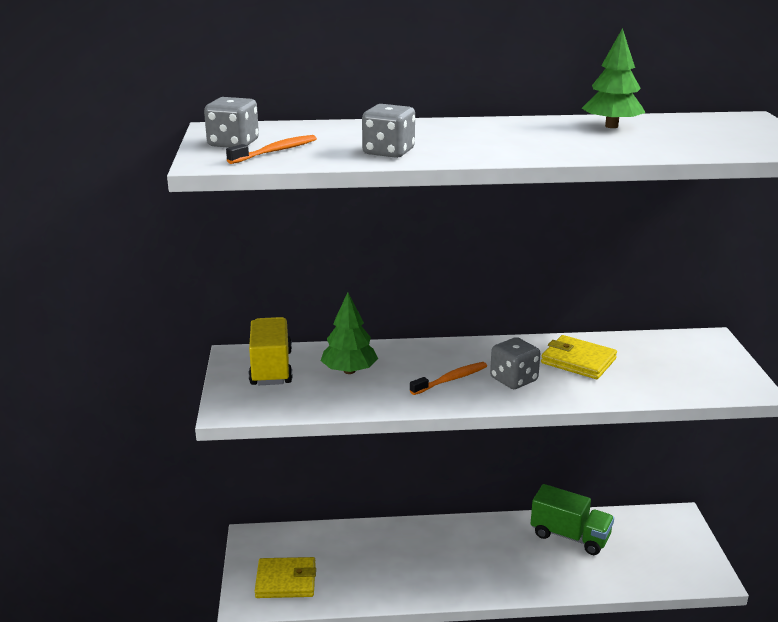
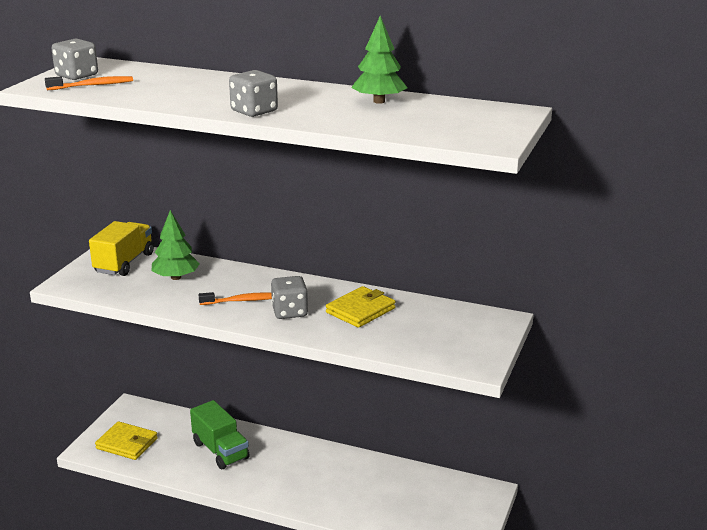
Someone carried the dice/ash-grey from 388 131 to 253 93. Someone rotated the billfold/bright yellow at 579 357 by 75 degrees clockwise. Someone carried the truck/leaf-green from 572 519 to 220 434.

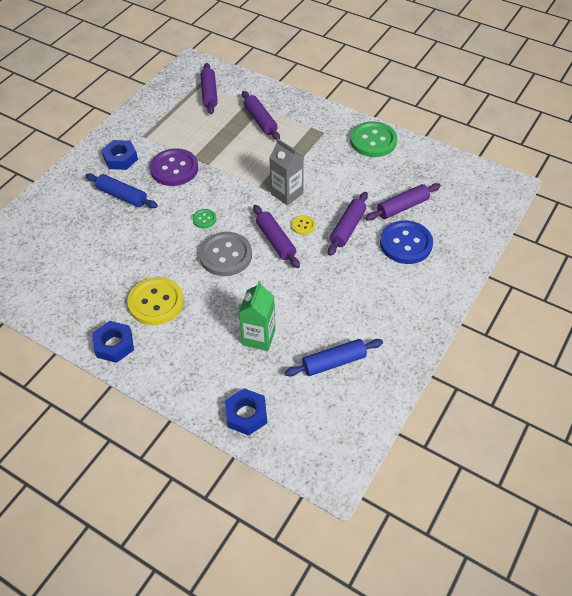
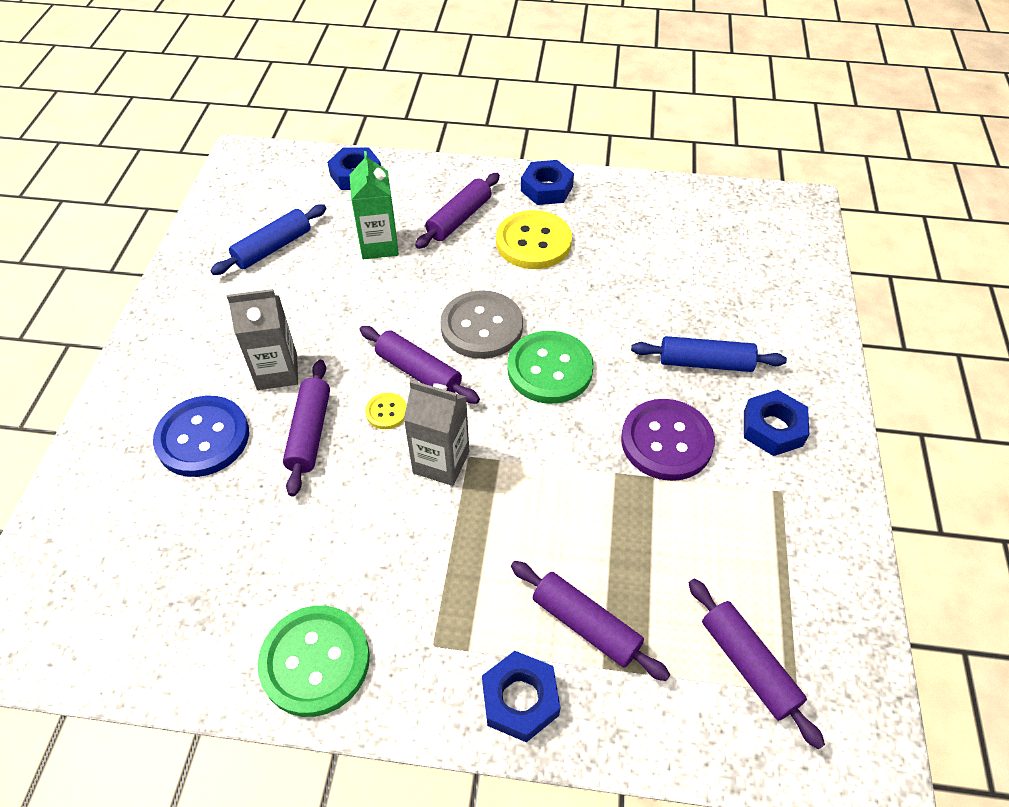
Someone carried the dough roller/purple from 403 202 to 457 211. Someone scaled the shirt button/leaf-green at 204 218 by 2.13. Someone put down the juice carton/ash-grey at 262 339. Someone put down the hex nut/cobalt at 521 697.

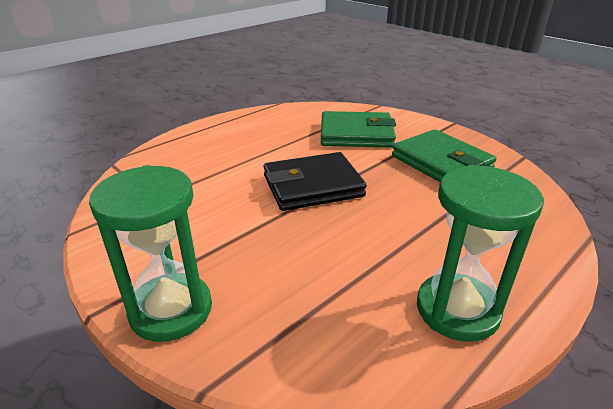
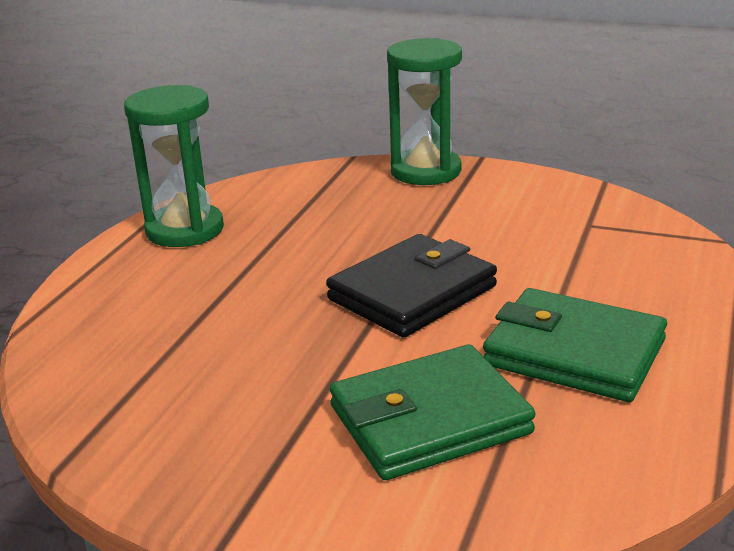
Someone carried the billfold/leaf-green from 444 155 to 575 345.

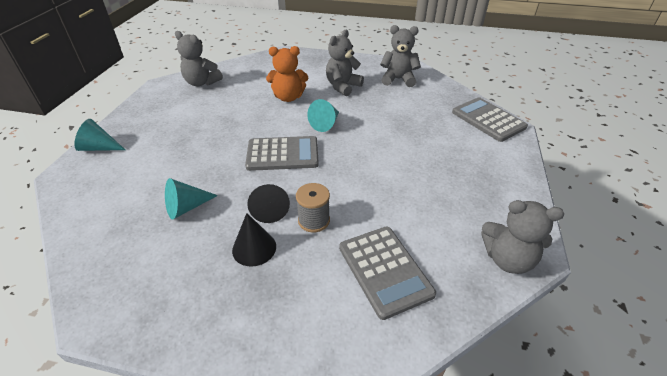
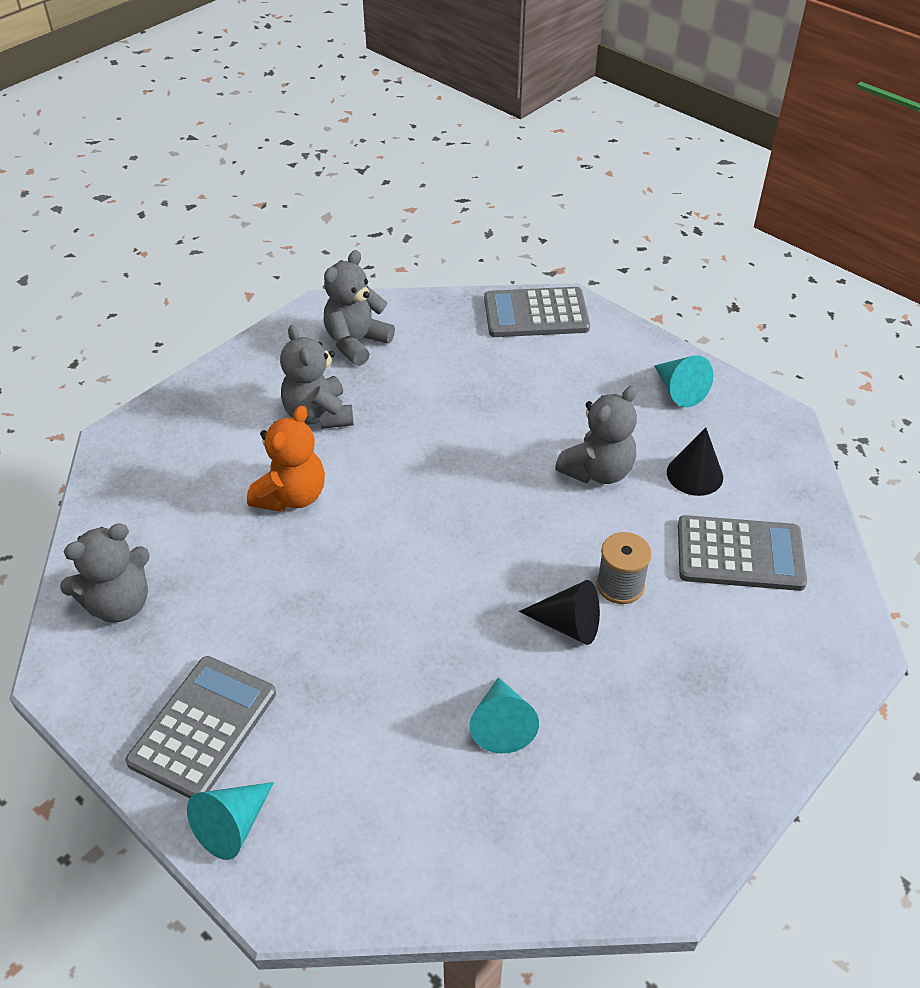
Someone carried the solid cone/teal from 323 115 to 683 381. Someone carried the pocket calculator/ash-grey from 282 153 to 200 727. Someone carried the teddy bear/ash-grey from 522 237 to 596 435. Someone carried the solid cone/black from 254 240 to 695 462.

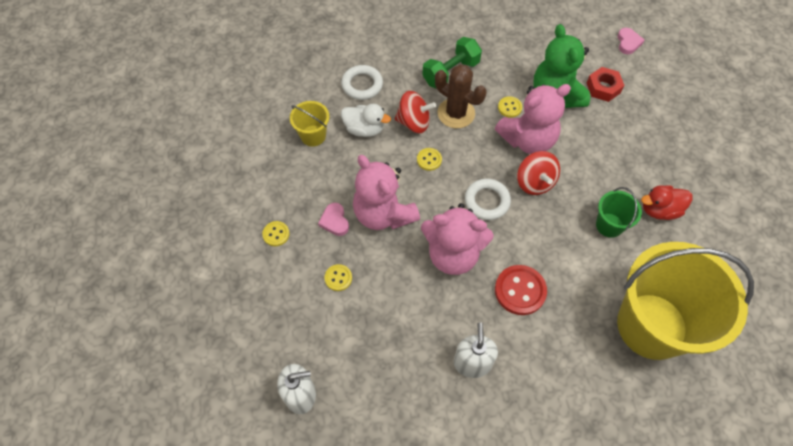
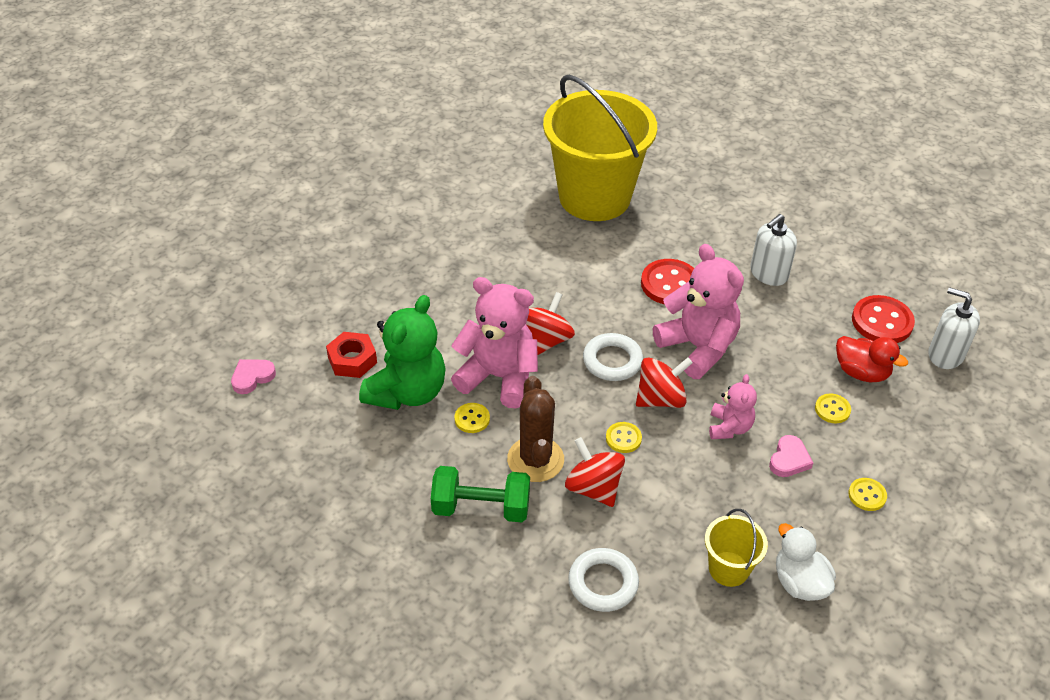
Someone carried the toy duck/snow-white from 366 120 to 806 562. Someone scaled the teddy bear/rose-pink at 386 192 by 0.54. Someone carried the toy duck/crimson from 666 202 to 872 359. Someone took away the sand bucket/leaf-green at 619 212. Someone put down the shirt button/crimson at 883 319. Someone put down the spinning top/crimson at 664 382.

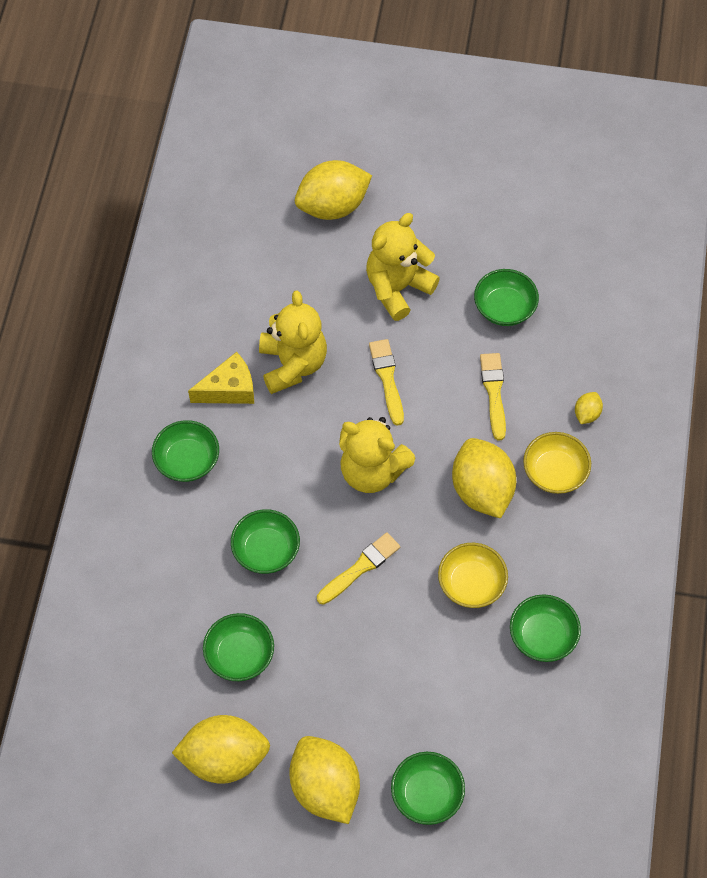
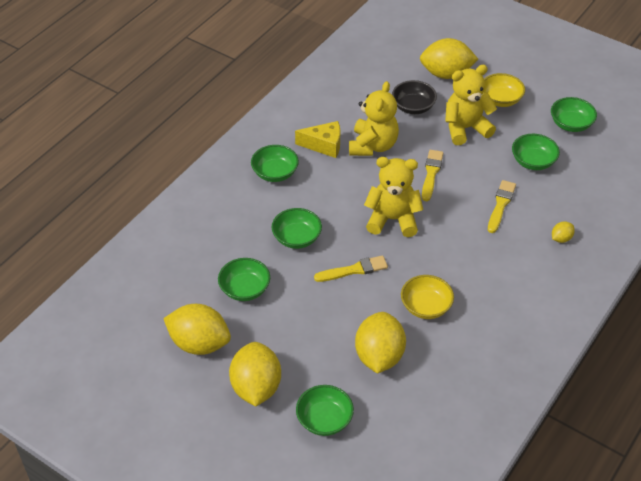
Someone rotated the teddy bear/bright yellow at 377 455 by 135 degrees clockwise. Someone carried the deep dish/bright yellow from 557 463 to 503 90. Someone carried the lemon/bright yellow from 484 478 to 380 343. Someone carried the deep dish/leaf-green from 545 628 to 574 114. Someone put down the deep dish/black at 414 97.

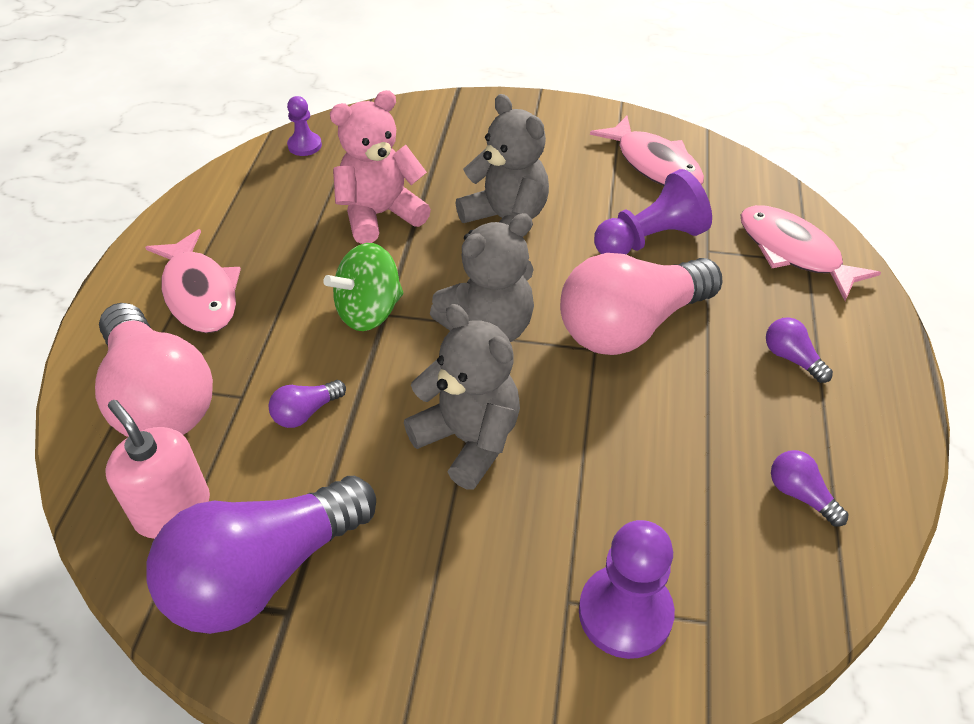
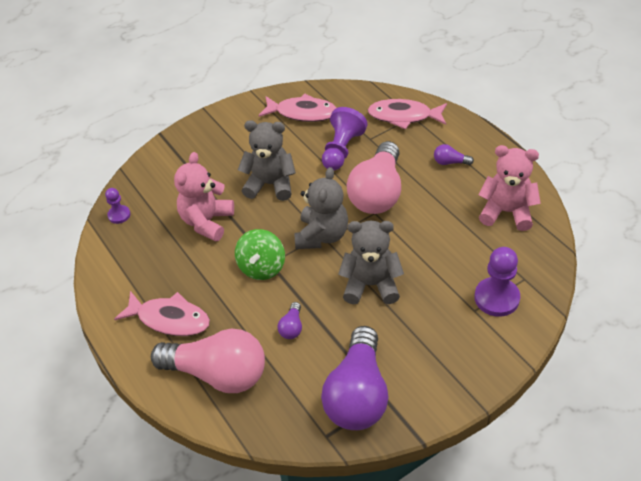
Someone took away the pump bottle/rose-pink at 157 469. Someone swapped the light bulb/purple at 809 488 for the teddy bear/rose-pink at 509 188.

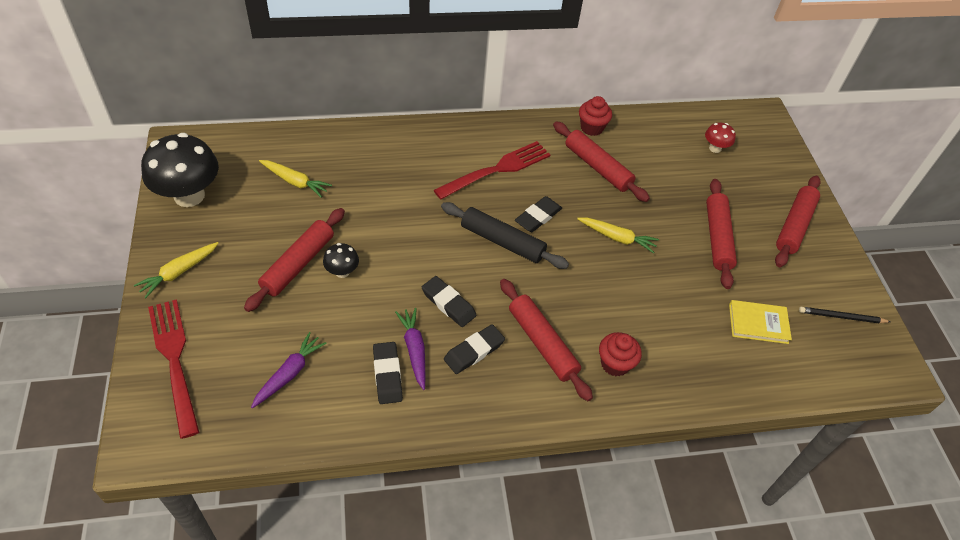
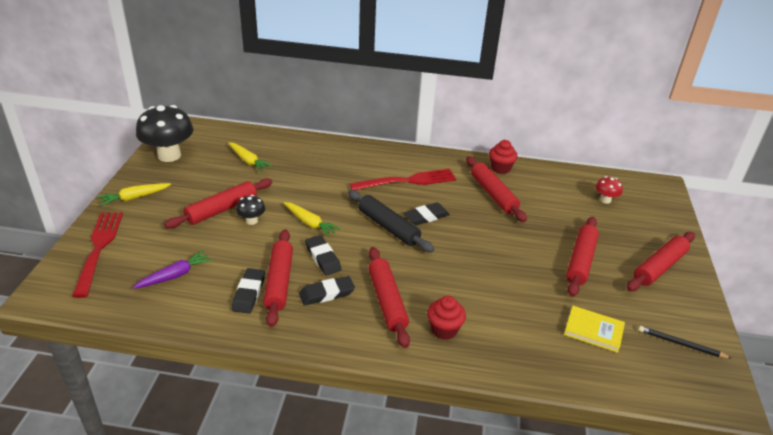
Someone carried the toy carrot/bright yellow from 618 235 to 312 219. Someone swapped the toy carrot/purple at 410 349 for the dough roller/crimson at 278 278.

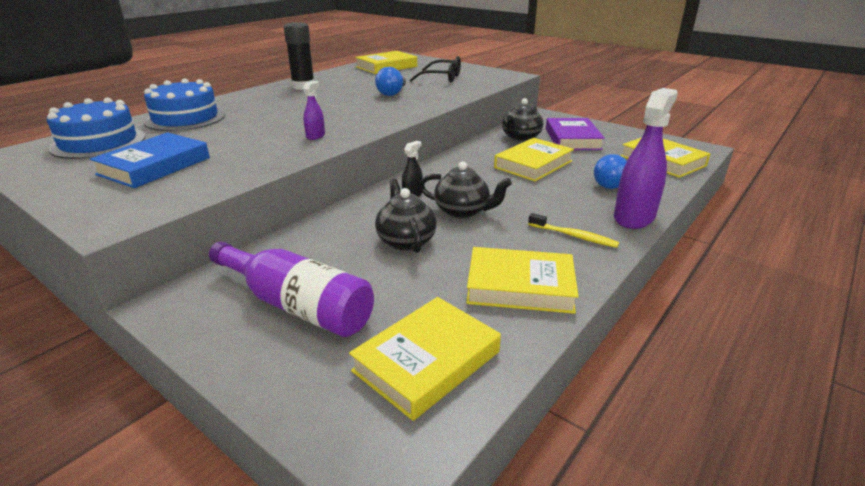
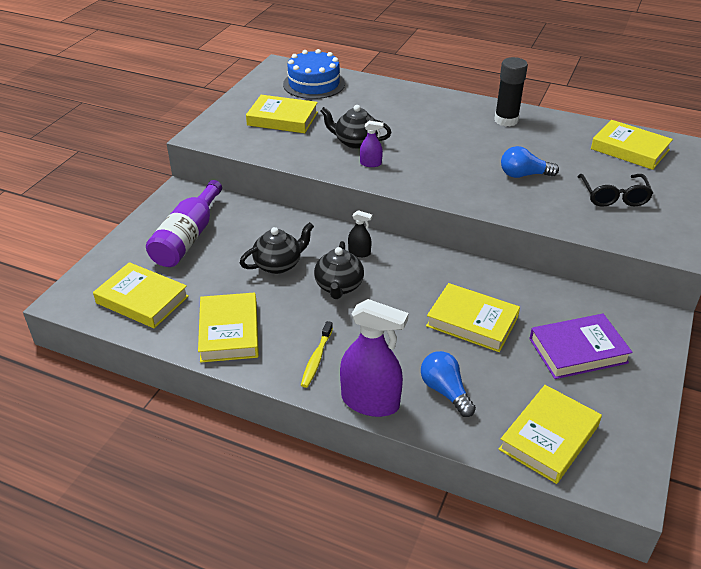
Someone took away the gateau/cobalt at 184 105. Someone carried the teapot/black from 522 120 to 356 127. Someone repainted the hardcover/cobalt at 150 160, which became the hardcover/bright yellow at 282 114.

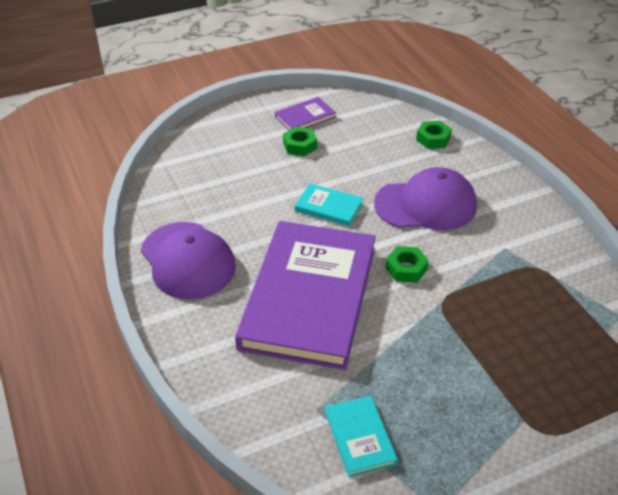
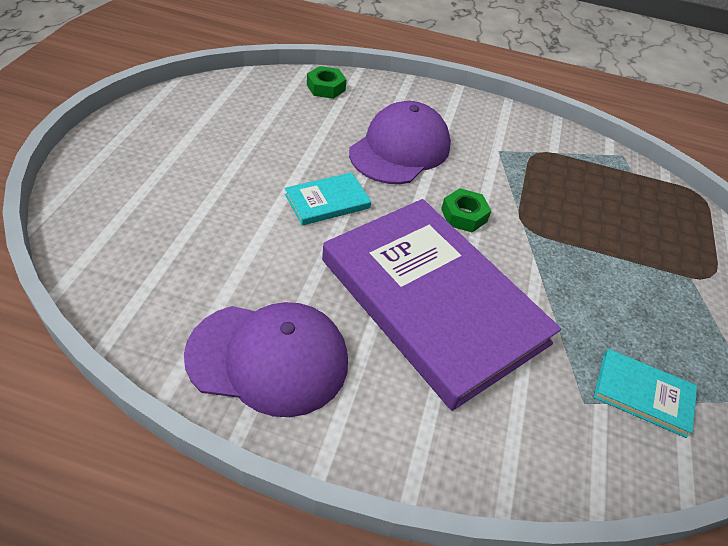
Someone took away the hardcover/purple at 305 114. Someone took away the hex nut/leaf-green at 300 141.

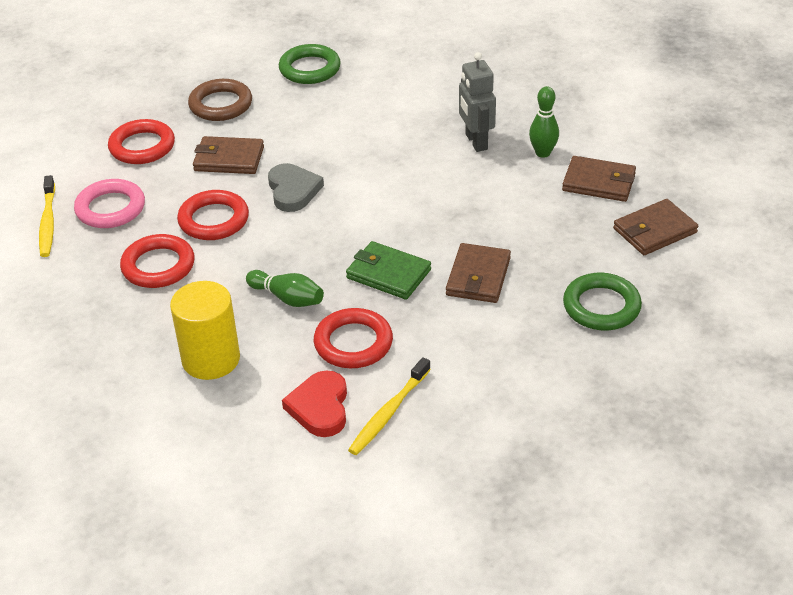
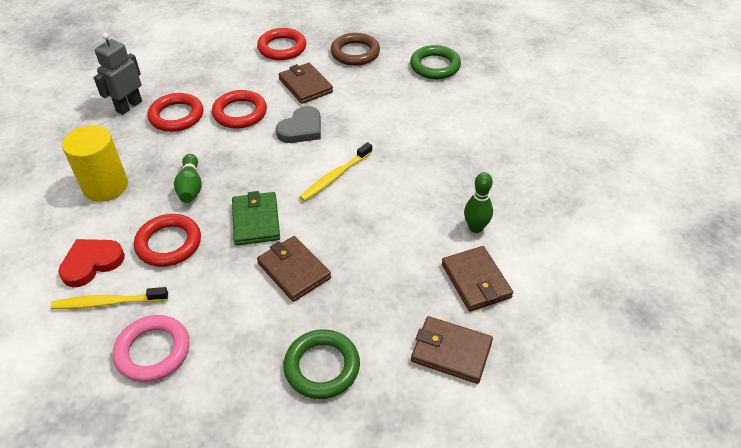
Someone carried the toy robot/ash-grey from 477 102 to 117 74. Someone carried the tooth brush/bright yellow from 47 216 to 336 171. Someone carried the torus/rose-pink from 109 203 to 151 348. Someone rotated the billfold/russet at 478 273 by 75 degrees clockwise.

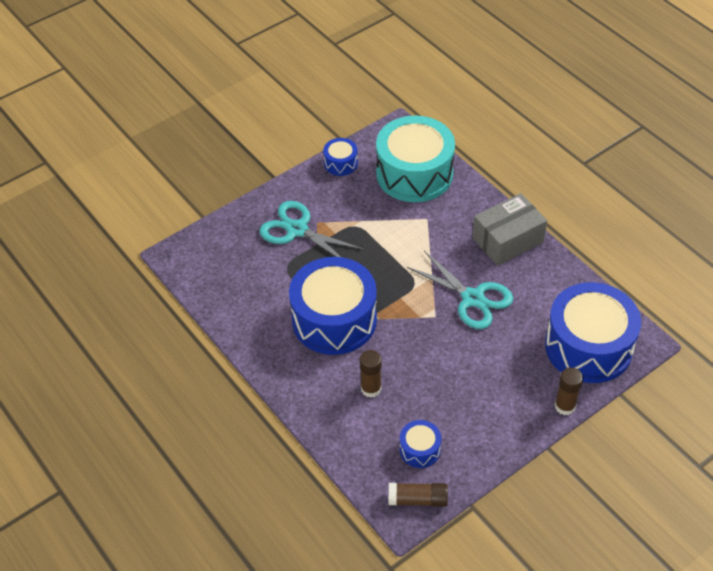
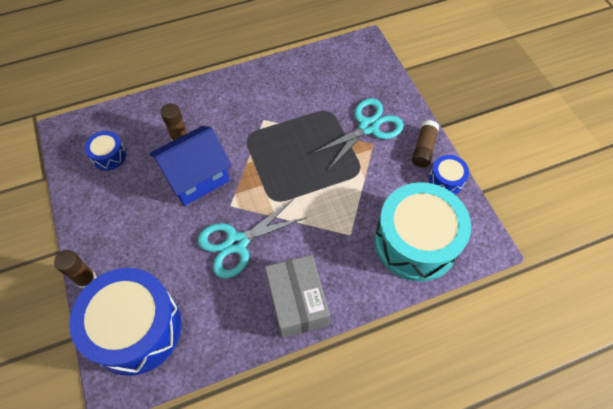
Someone took away the toy drum/cobalt at 333 306. Someone carried the stick of glue/russet from 418 495 to 425 143. Someone put down the toy house/cobalt at 190 166.

